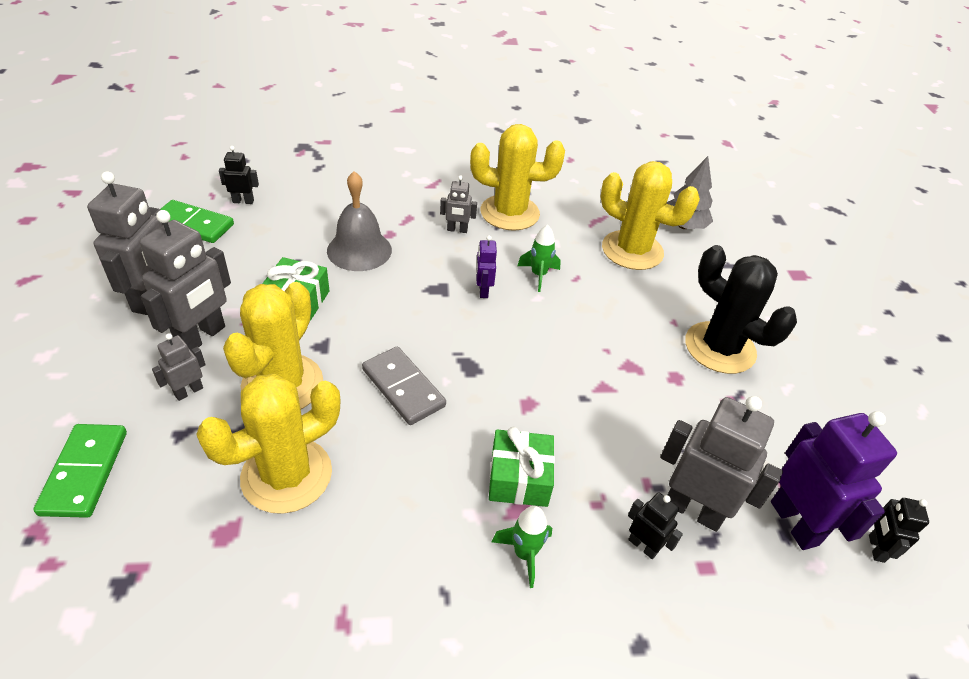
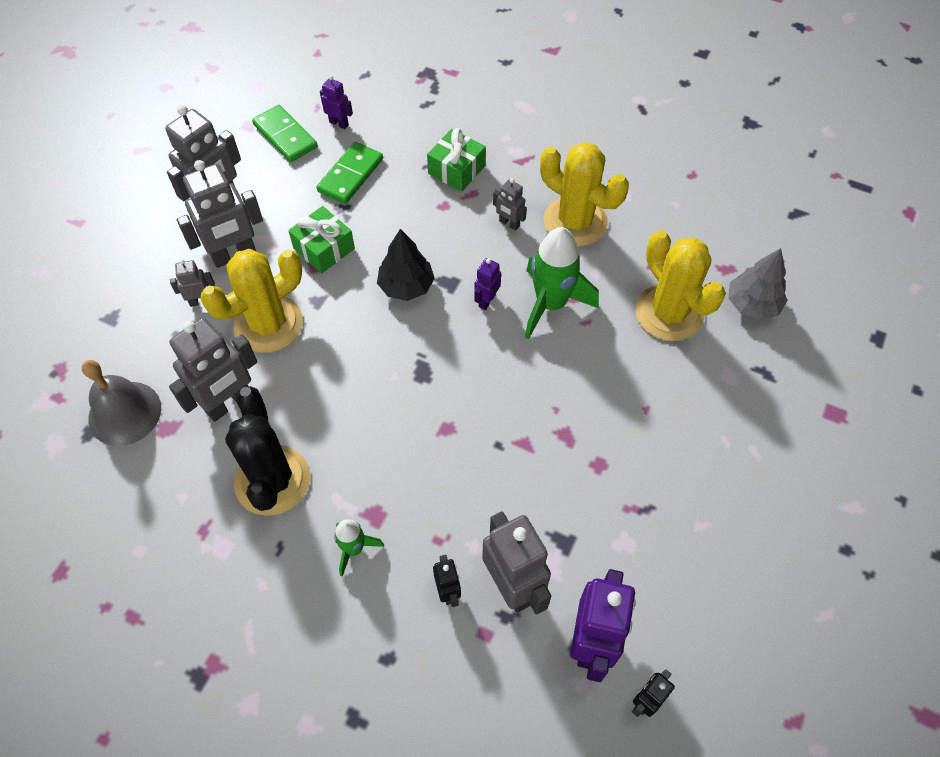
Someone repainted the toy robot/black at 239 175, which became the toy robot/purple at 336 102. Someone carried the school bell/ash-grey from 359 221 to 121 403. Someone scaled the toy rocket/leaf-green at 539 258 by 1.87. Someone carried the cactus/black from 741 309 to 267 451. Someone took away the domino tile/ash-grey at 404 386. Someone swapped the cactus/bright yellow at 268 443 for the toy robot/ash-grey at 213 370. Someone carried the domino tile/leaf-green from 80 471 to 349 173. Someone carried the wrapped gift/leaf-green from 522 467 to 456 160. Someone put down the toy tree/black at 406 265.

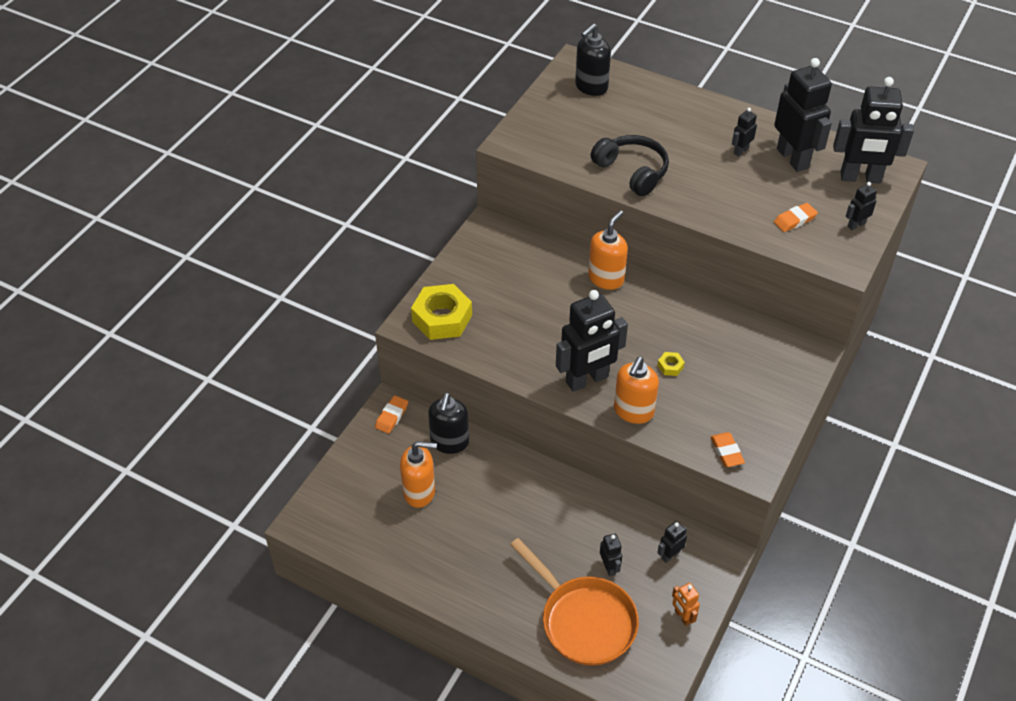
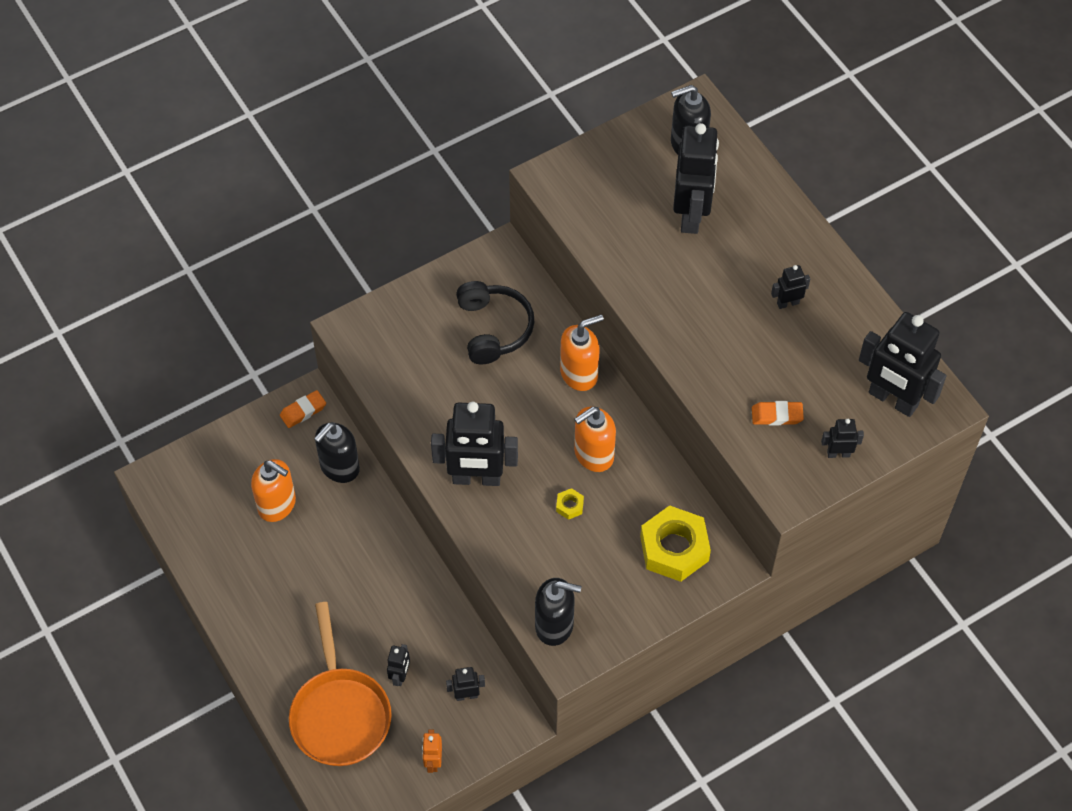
Someone carried the toy robot/black from 803 115 to 696 178. Someone carried the headphones/black from 630 165 to 495 322. Someone carried the hex nut/bright yellow from 441 312 to 675 543. Someone carried the pump bottle/orange from 636 390 to 595 439. Someone swapped the pencil eraser/orange at 727 449 for the pump bottle/black at 558 612.

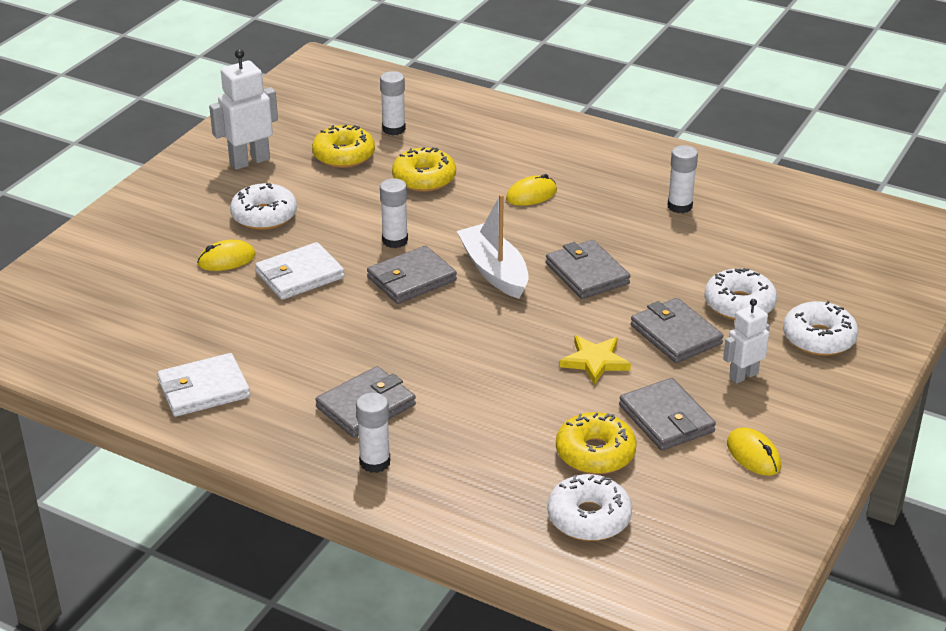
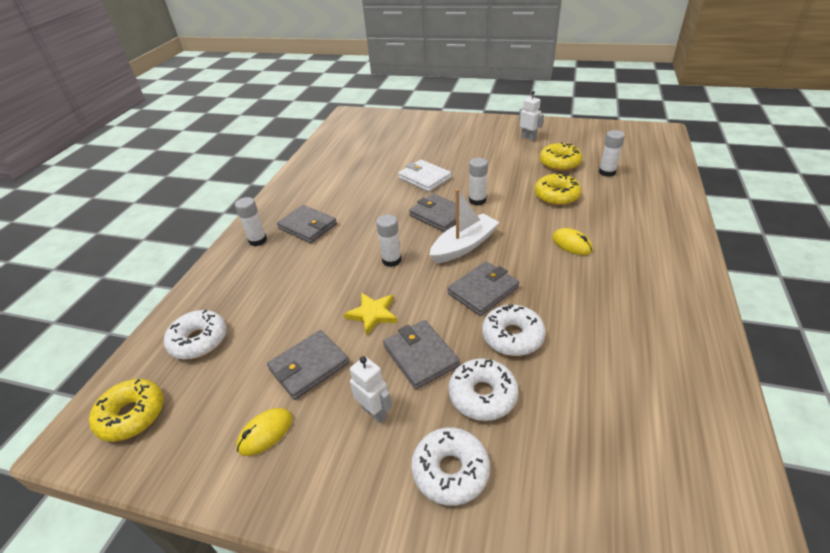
Someone scaled the toy robot/snow-white at 243 109 by 0.64. Someone carried the stick of glue/snow-white from 682 179 to 388 240. Someone carried the doughnut/snow-white from 263 206 to 514 330. Someone took away the computer mouse/bright yellow at 226 255. Someone rotated the billfold/ash-grey at 677 330 by 75 degrees counterclockwise. Someone took away the billfold/snow-white at 203 385. Someone carried the doughnut/bright yellow from 596 443 to 126 410.

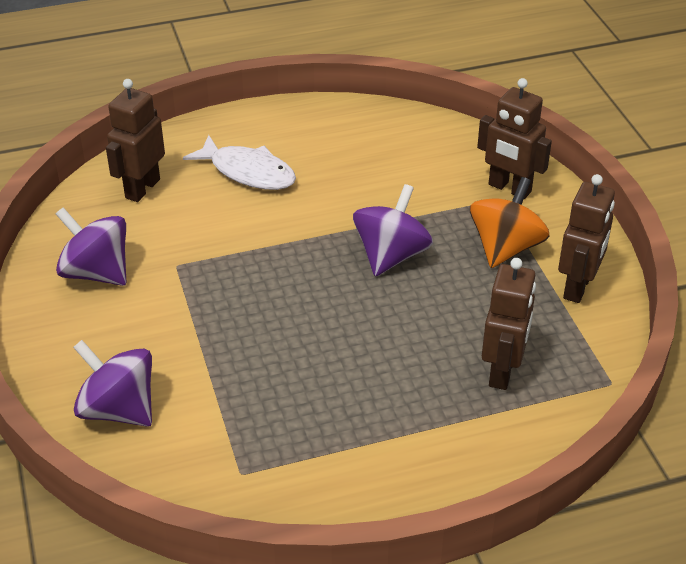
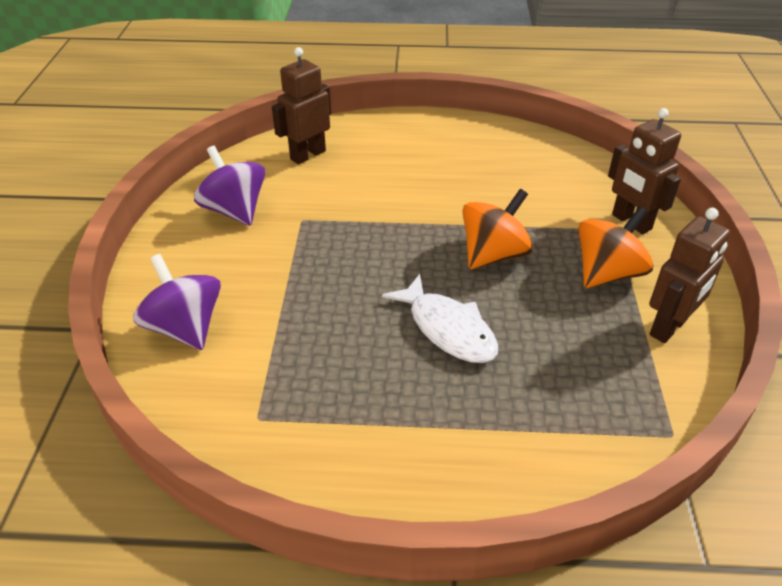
Someone carried the fish/snow-white from 239 162 to 440 318. Someone repainted the spinning top/purple at 393 230, which became the spinning top/orange at 498 229. Someone took away the toy robot/russet at 509 324.

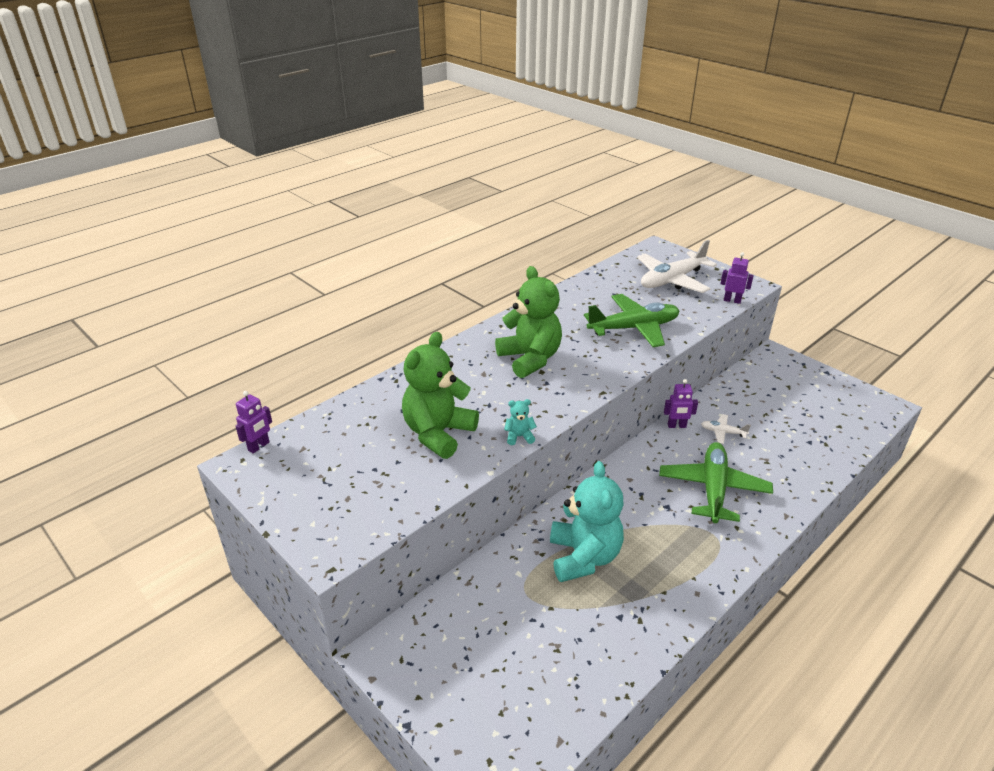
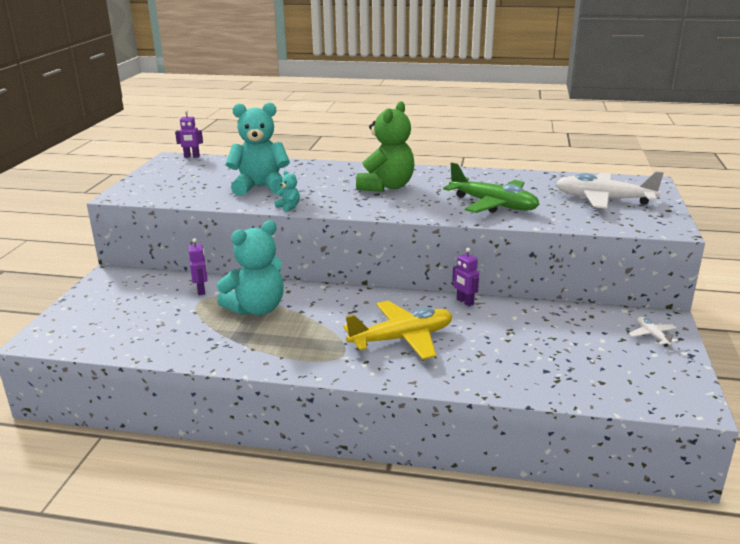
Someone carried the toy robot/purple from 737 278 to 198 266. Someone repainted the teddy bear/leaf-green at 440 395, which became the teddy bear/teal at 258 149. Someone carried the toy plane/snow-white from 726 429 to 654 332. Someone repainted the toy plane/leaf-green at 716 482, which became the toy plane/bright yellow at 397 330.

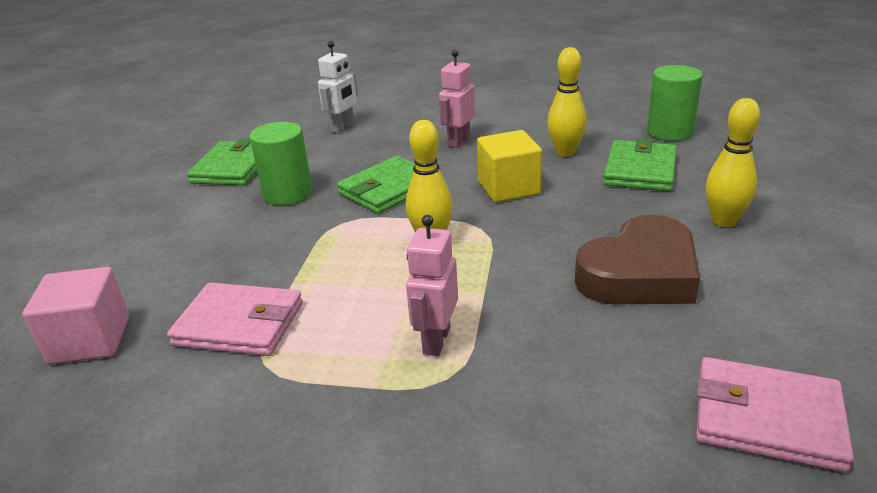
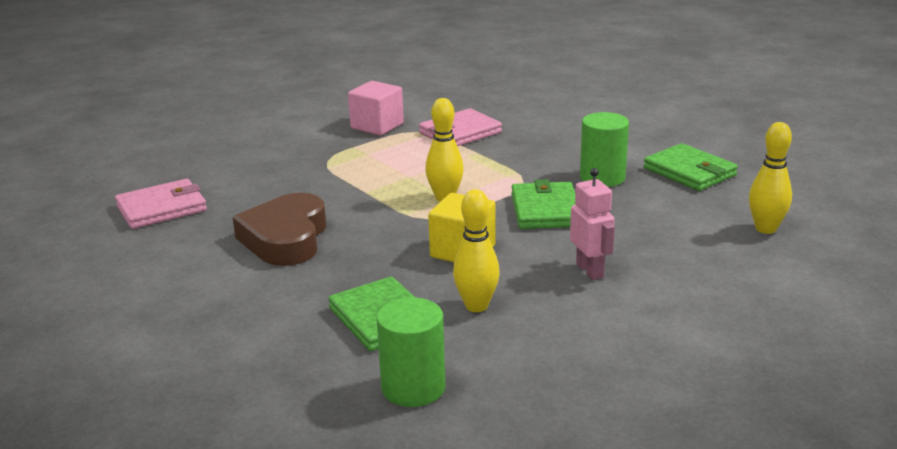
Someone took away the toy robot/snow-white at 338 87. Someone carried the bowling pin/bright yellow from 733 162 to 770 178. Someone took away the toy robot/rose-pink at 432 285. Someone carried the block/rose-pink from 76 316 to 376 108.

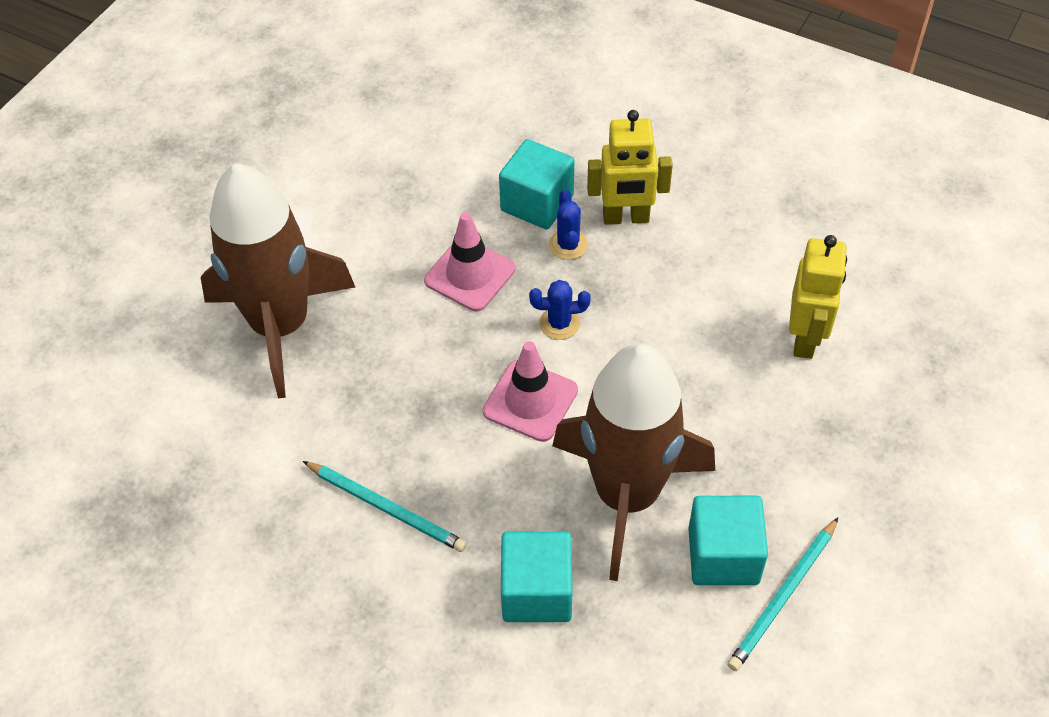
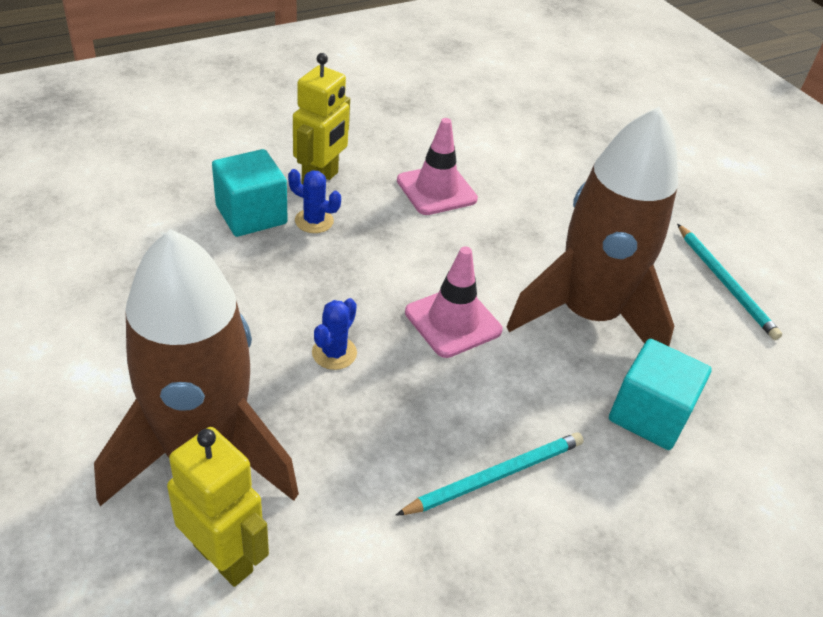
Someone carried the traffic cone/rose-pink from 470 261 to 437 166. Someone carried the toy robot/bright yellow from 818 297 to 218 507. Someone carried the cactus/cobalt from 560 310 to 334 334. Someone took away the block/teal at 728 540.

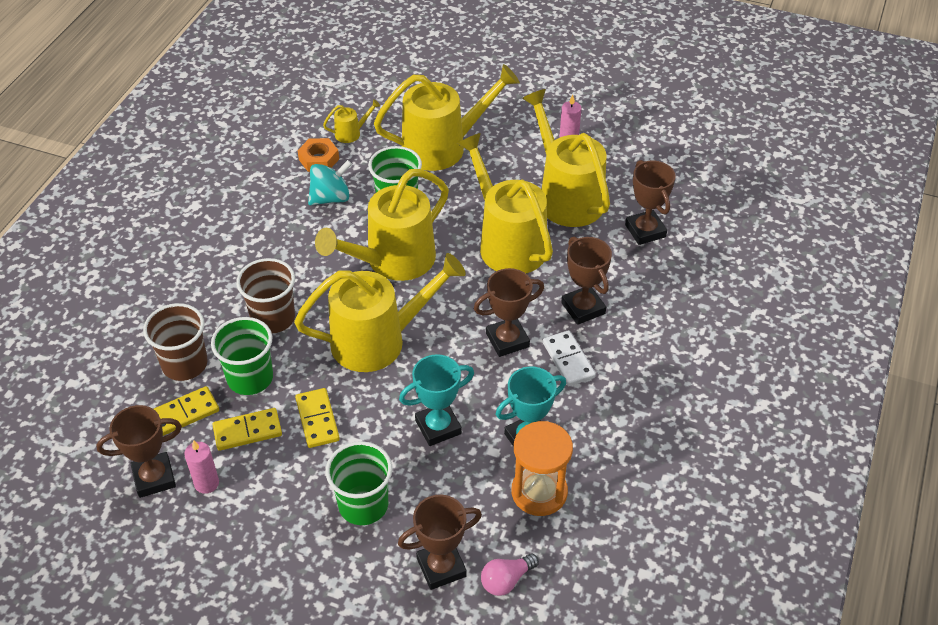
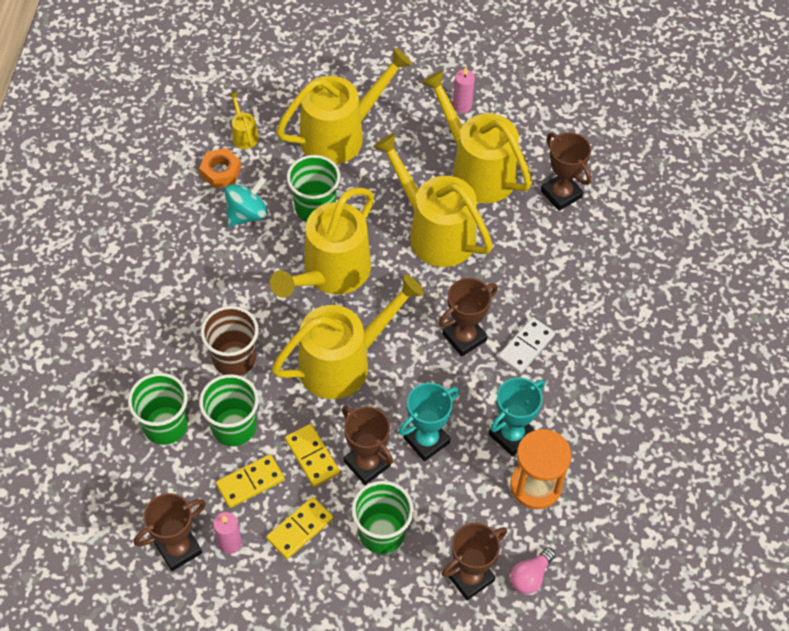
Someone rotated the watering pot/bright yellow at 351 121 by 75 degrees counterclockwise. Someone carried the trophy/russet from 586 281 to 367 445. Someone repainted the beaker/russet at 175 342, which became the beaker/leaf-green at 158 409. Someone rotated the domino tile/snow-white at 569 358 by 75 degrees clockwise. Someone carried the domino tile/bright yellow from 186 411 to 299 528.

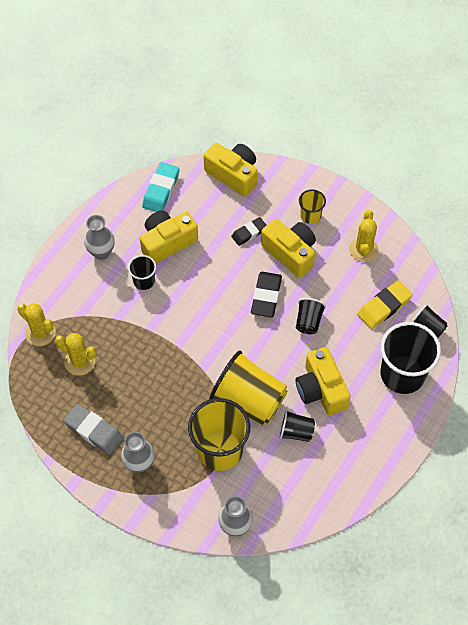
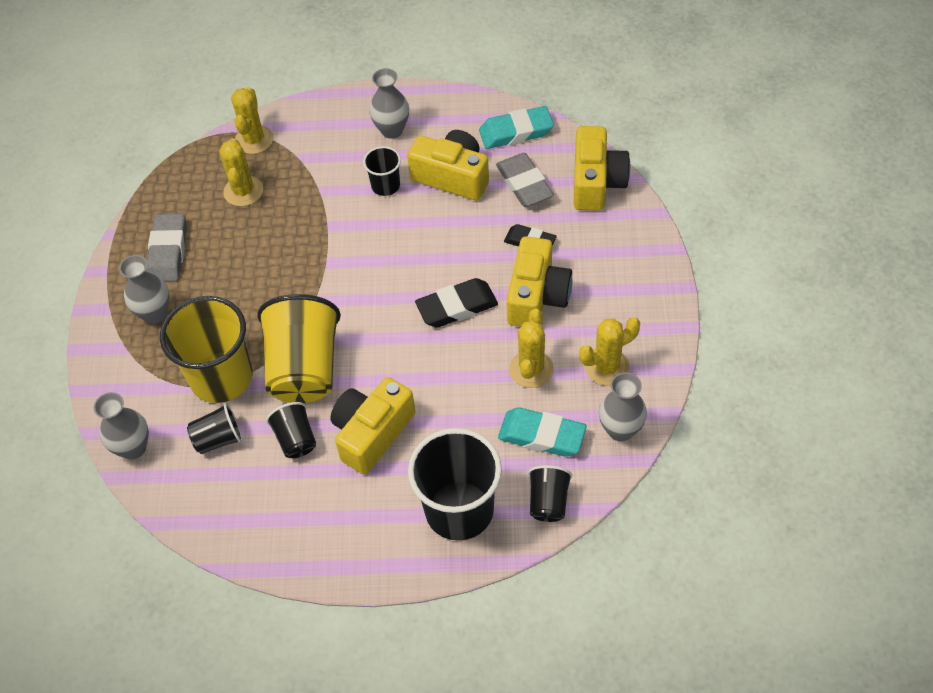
Someone took away the beaker/bright yellow at 312 207. Someone repainted the pencil eraser/bright yellow at 385 304, which became the pencil eraser/teal at 542 432. Someone carried the beaker/black from 311 316 to 215 428. Someone put down the pencil eraser/ash-grey at 525 180. Someone put down the cactus/bright yellow at 531 348. Someone put down the vase/ash-grey at 623 406.

